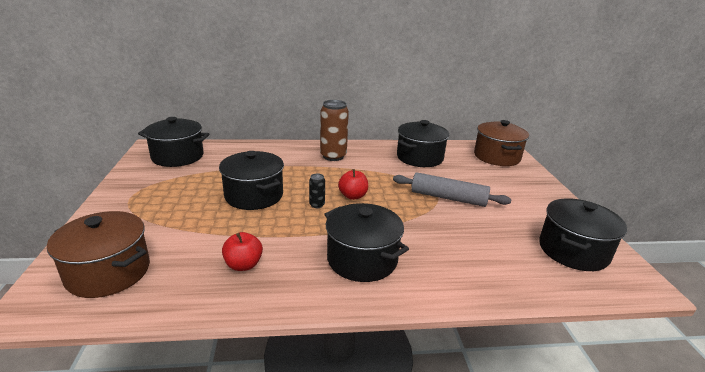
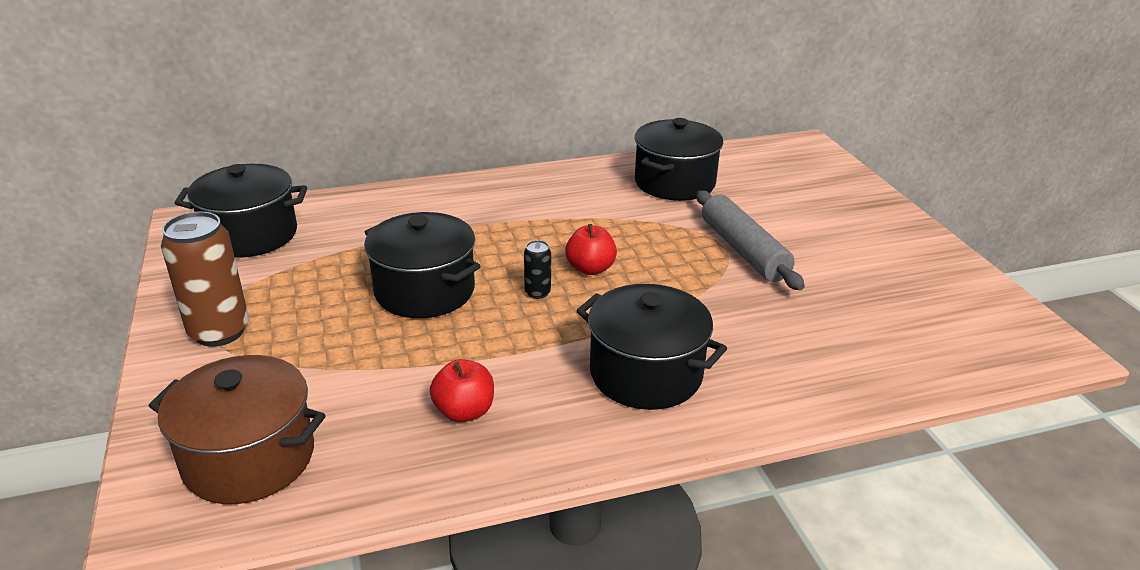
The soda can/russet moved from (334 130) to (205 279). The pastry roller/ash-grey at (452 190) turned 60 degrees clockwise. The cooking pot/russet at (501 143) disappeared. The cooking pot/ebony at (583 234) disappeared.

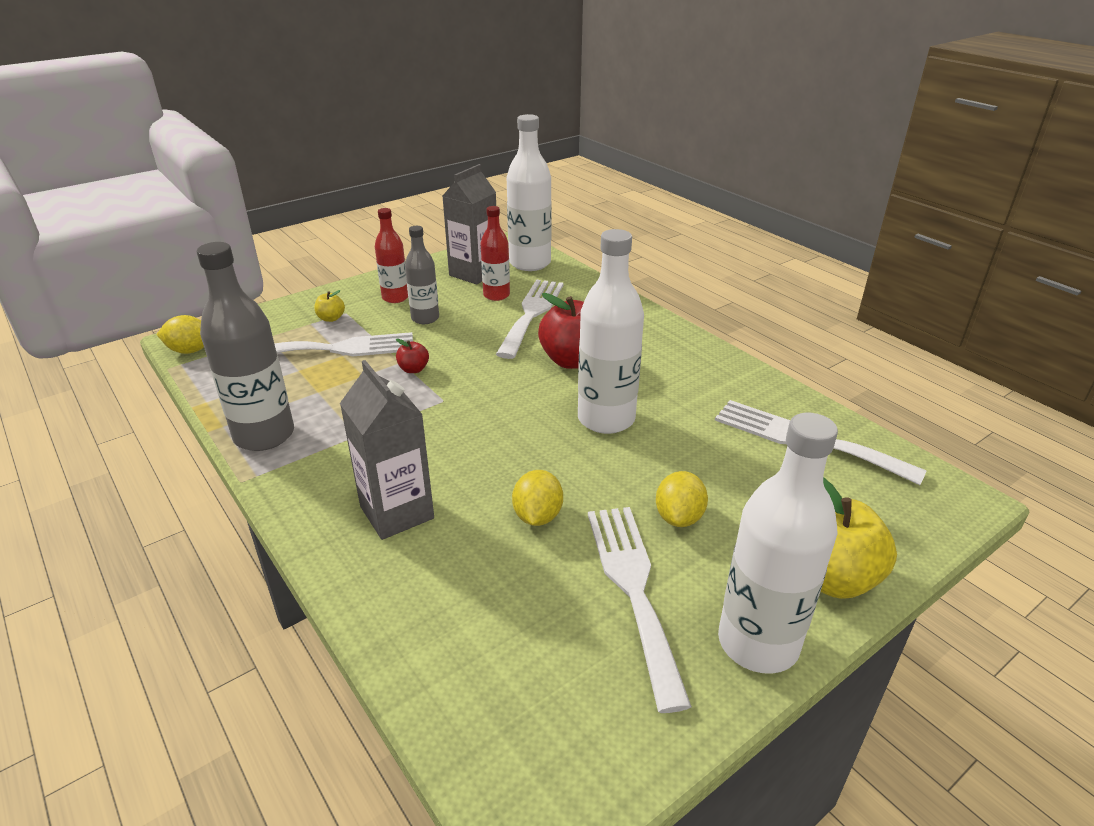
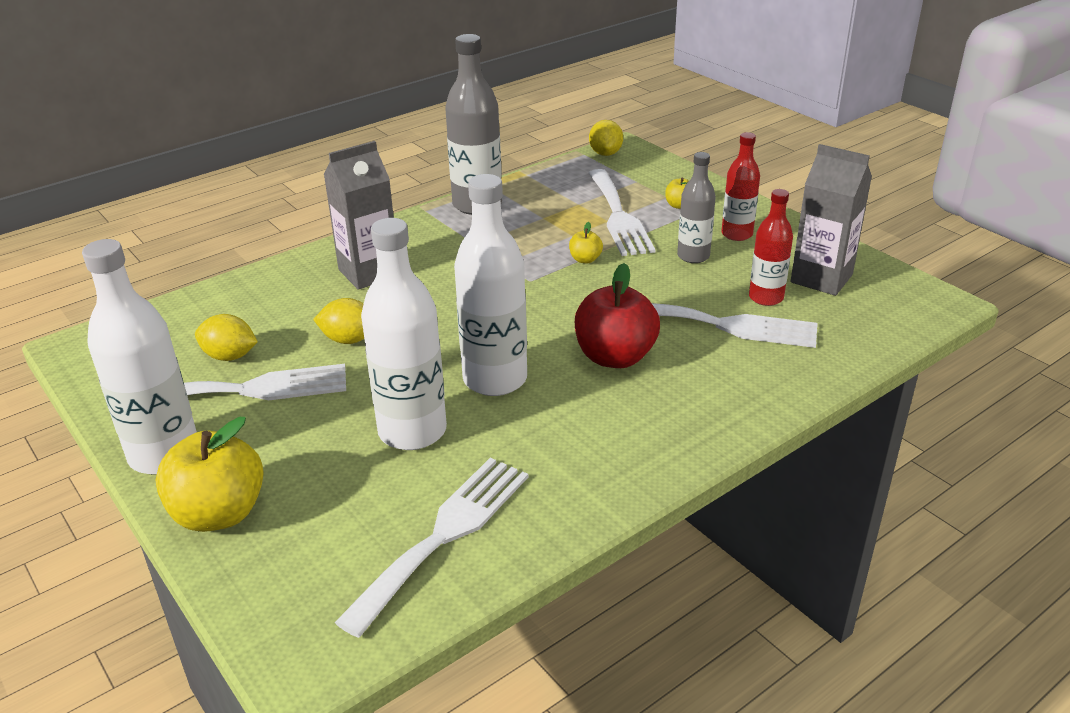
The toy apple/crimson at (412 356) became the toy apple/yellow at (586 242). The drink bottle/white moved from (529 192) to (404 334). The lemon/yellow moved from (682 499) to (226 337).

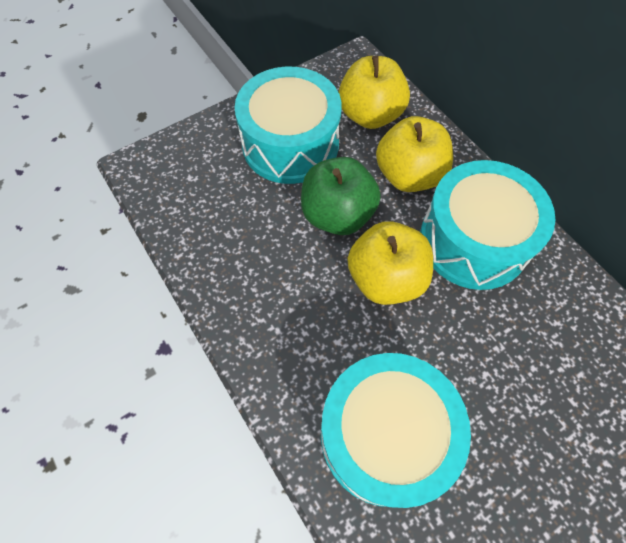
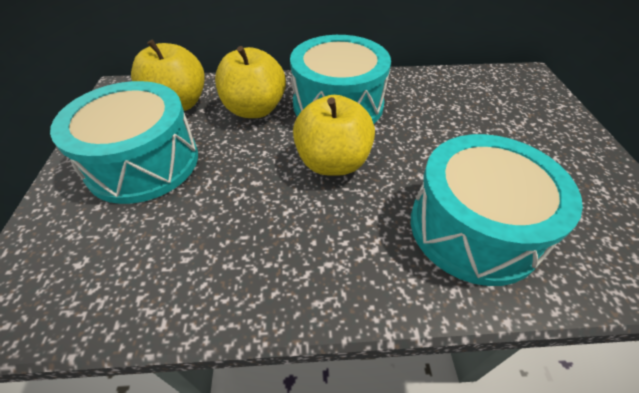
The toy apple/green at (341 196) disappeared.

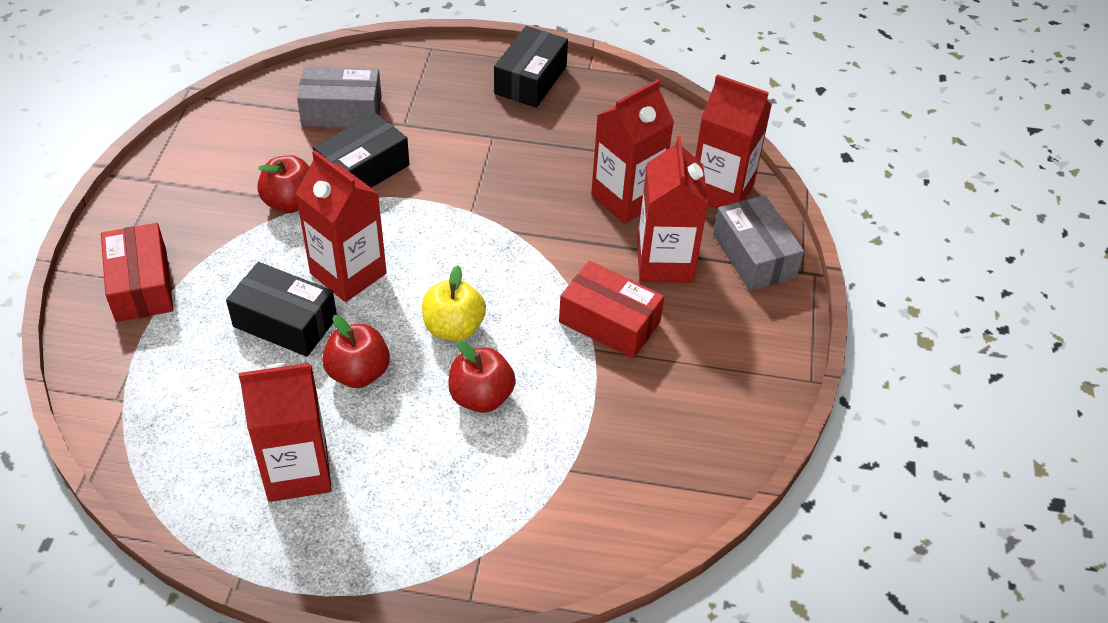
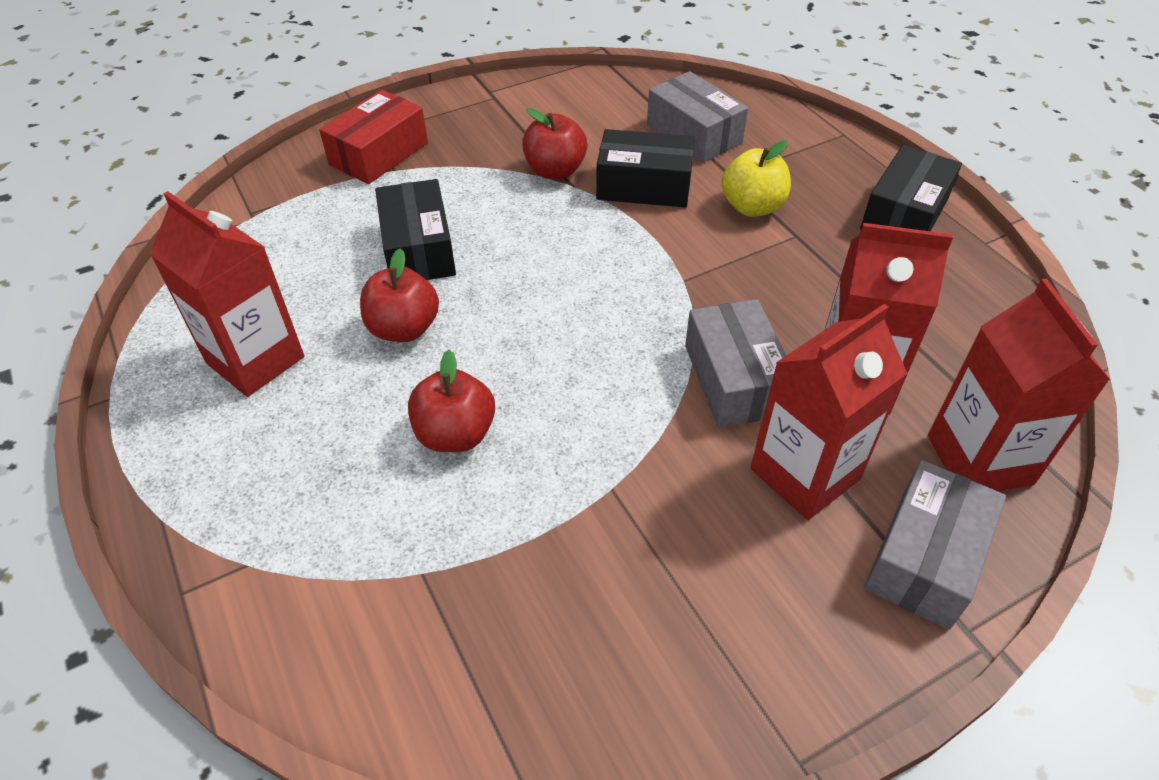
The carton/crimson at (341 226) disappeared. The toy apple/yellow moved from (454 303) to (756 178). The package/ebony at (531 67) turned 45 degrees counterclockwise. The package/crimson at (611 310) disappeared. The package/ash-grey at (735 363) appeared.

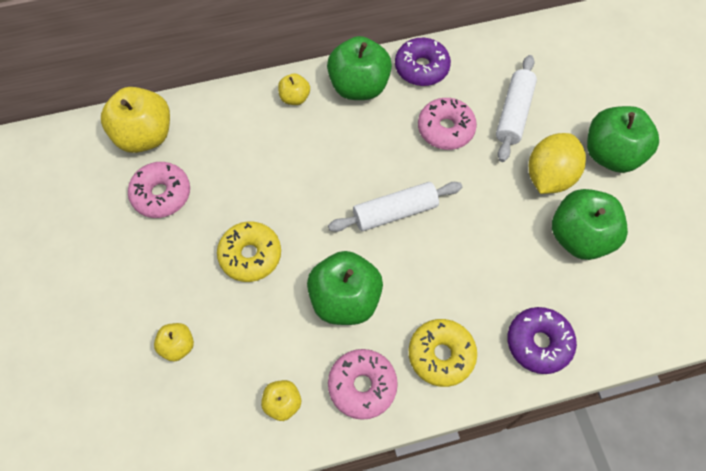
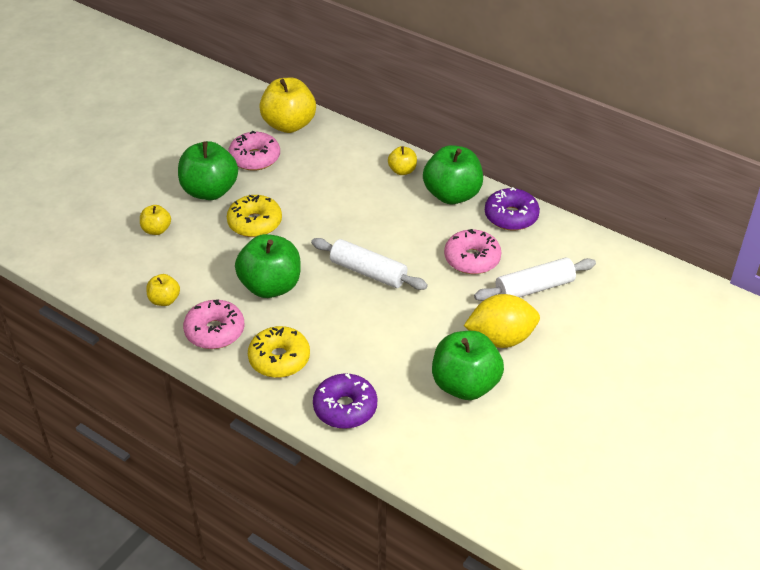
The toy apple/green moved from (623 139) to (208 170).

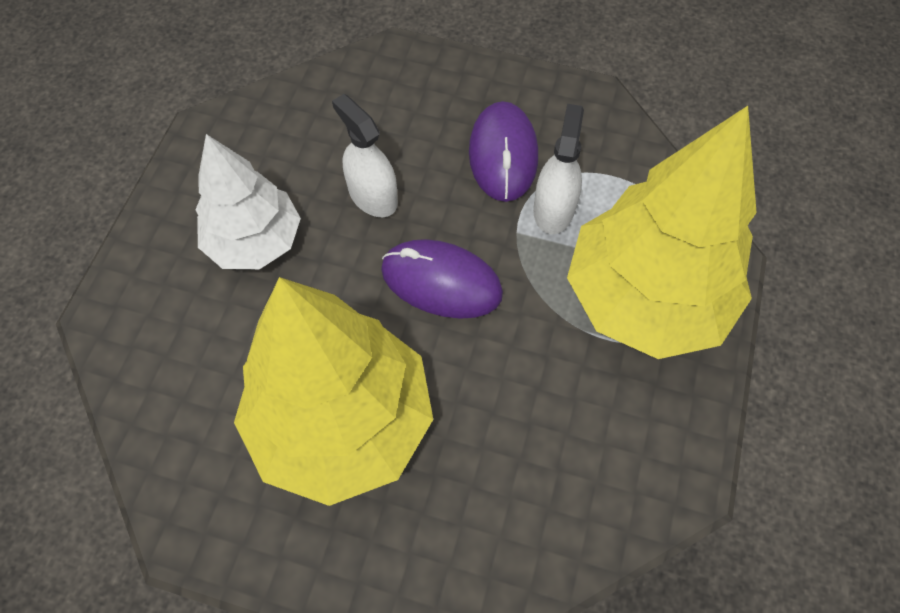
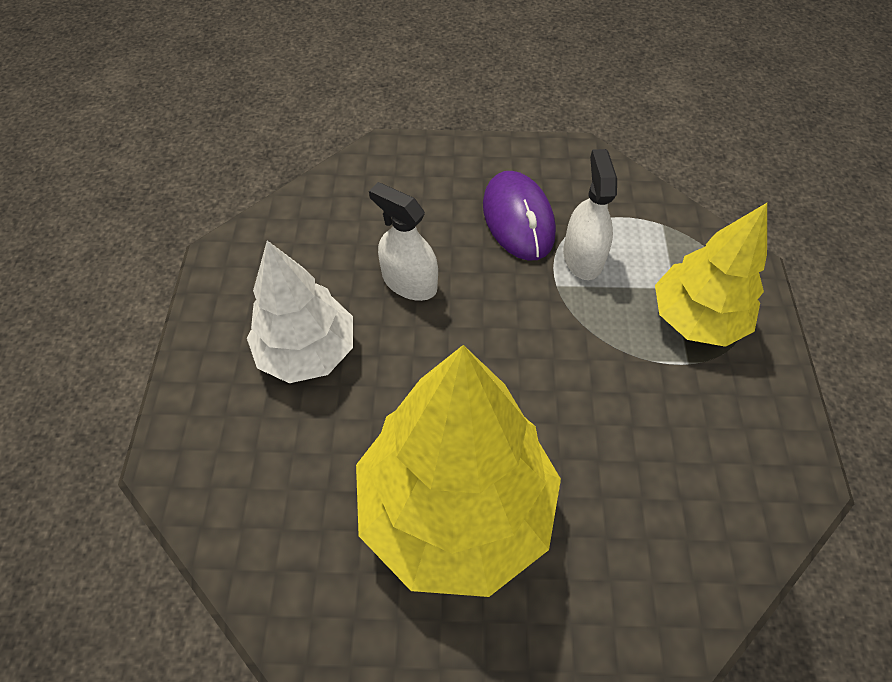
The computer mouse/violet at (442 279) disappeared. The tree/yellow at (662 232) changed to 0.61 times the size.

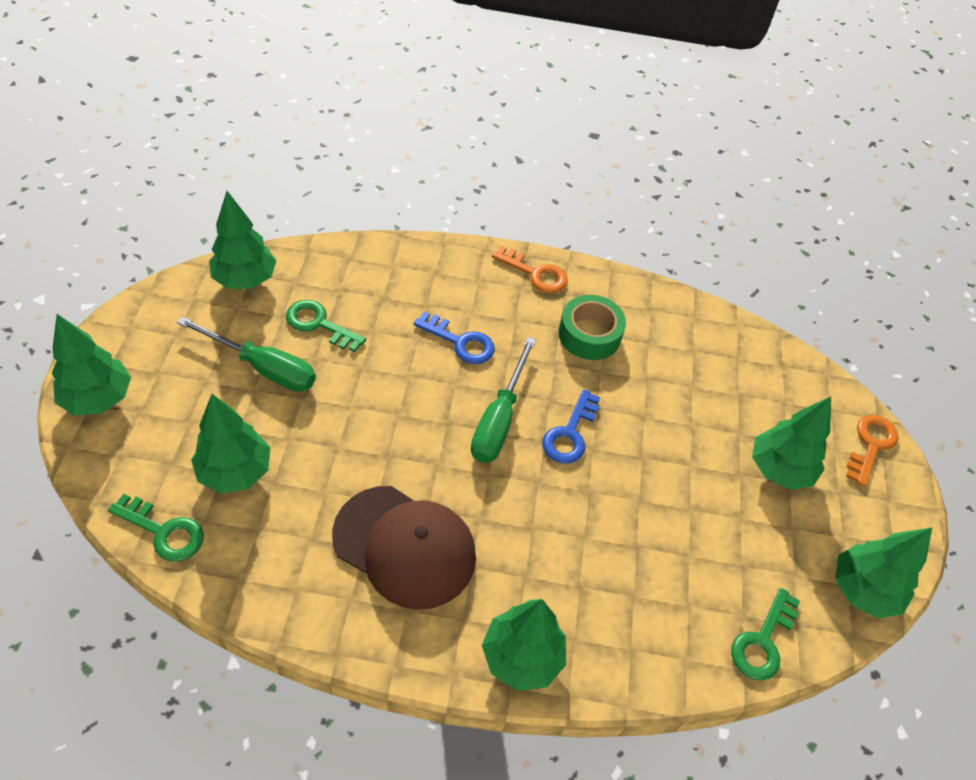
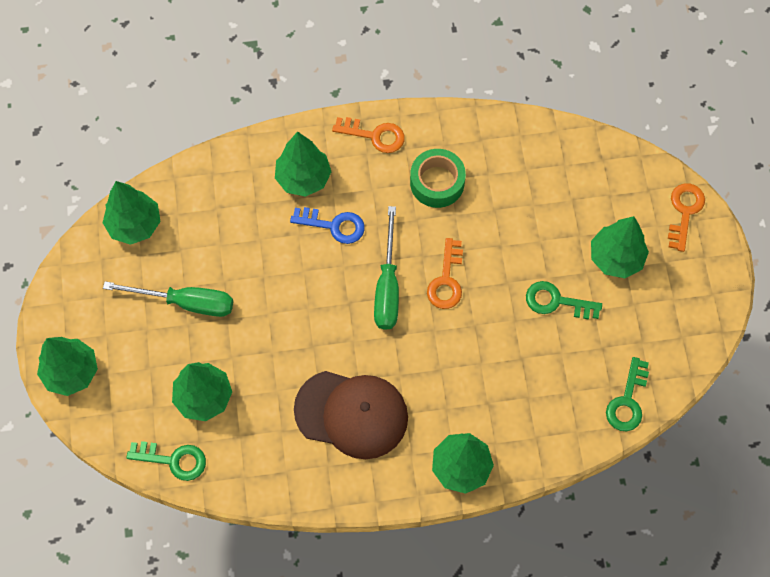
The latchkey/green moved from (326 326) to (564 300). The latchkey/blue at (571 426) became the latchkey/orange at (445 273). The tree/green moved from (883 573) to (303 164).

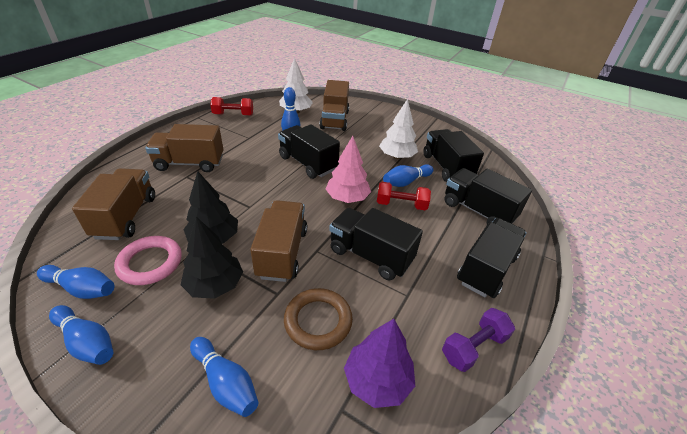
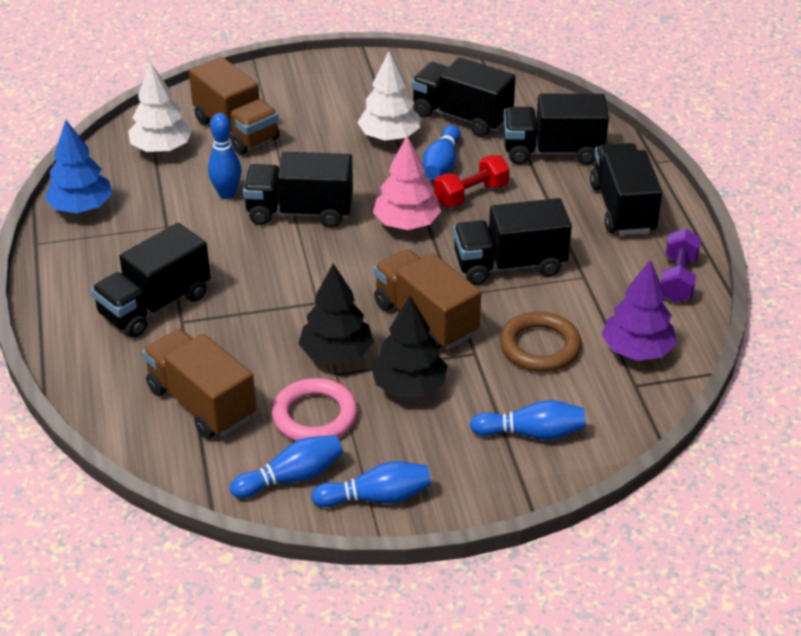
The toy truck/russet at (184 148) became the toy truck/ebony at (151 280). The hand weight/crimson at (231 106) was replaced by the tree/blue at (78 166).

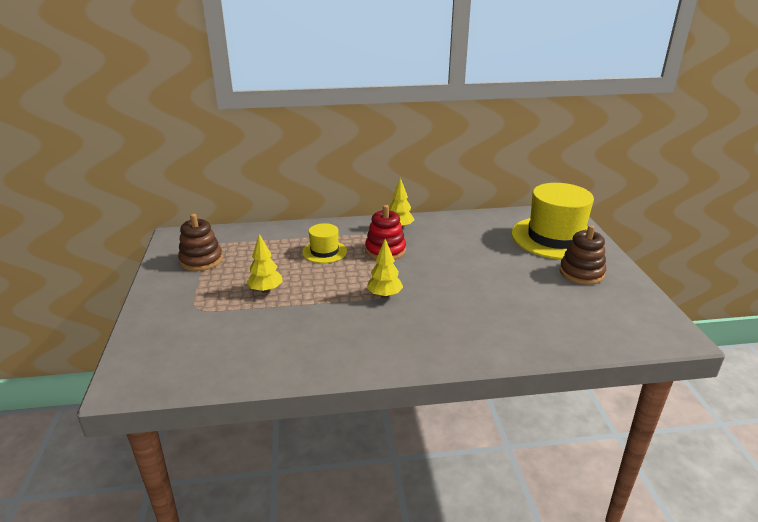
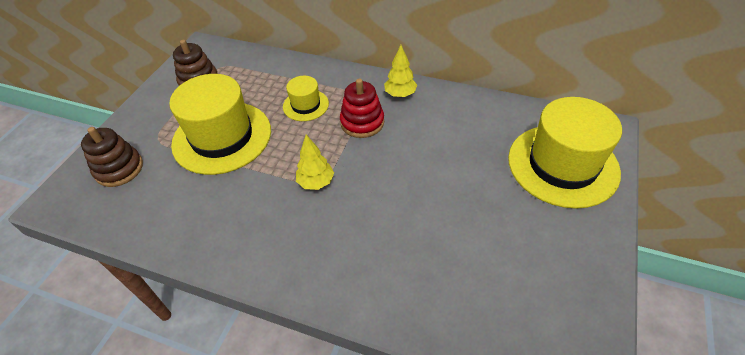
The tree/yellow at (264 263) was replaced by the tall hat/yellow at (220 124). The stacking toy/russet moved from (583 255) to (112 157).

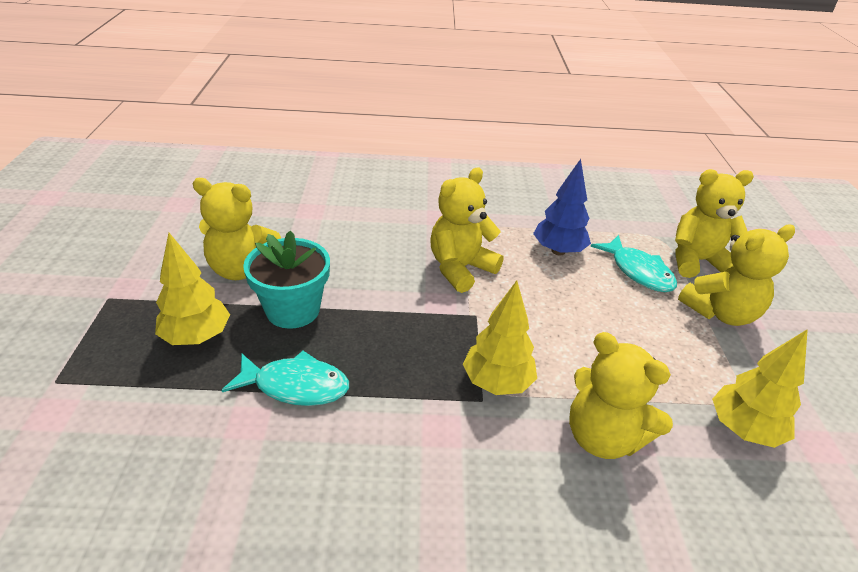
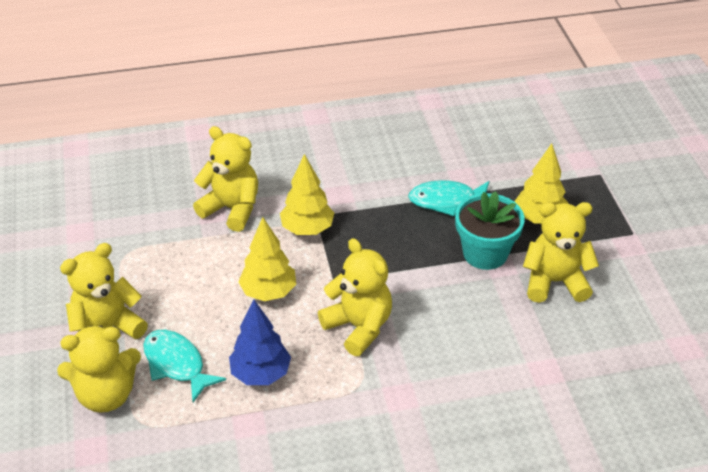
The teddy/yellow at (466 230) turned 75 degrees counterclockwise. The tree/yellow moved from (760 388) to (267 259).

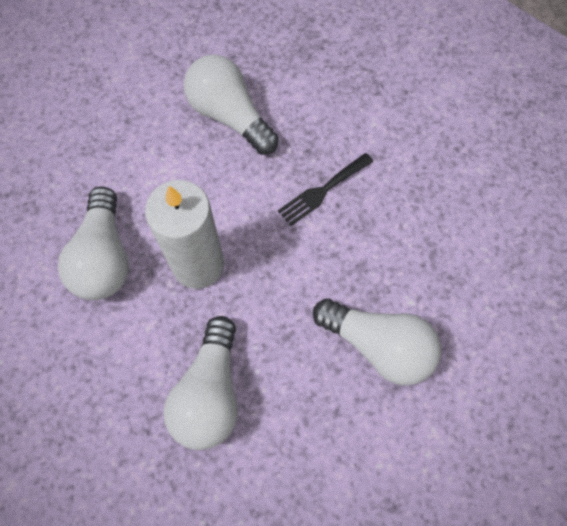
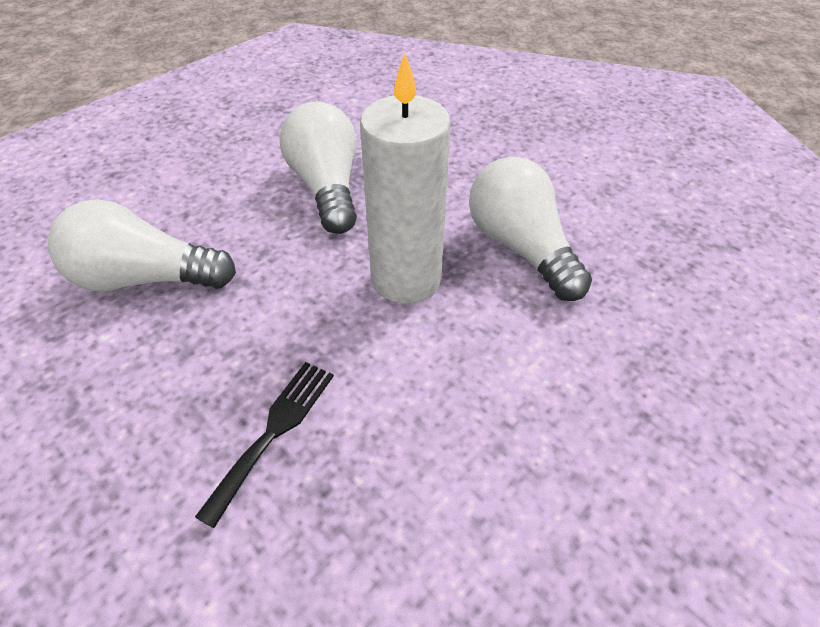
The light bulb/white at (231 104) disappeared.

